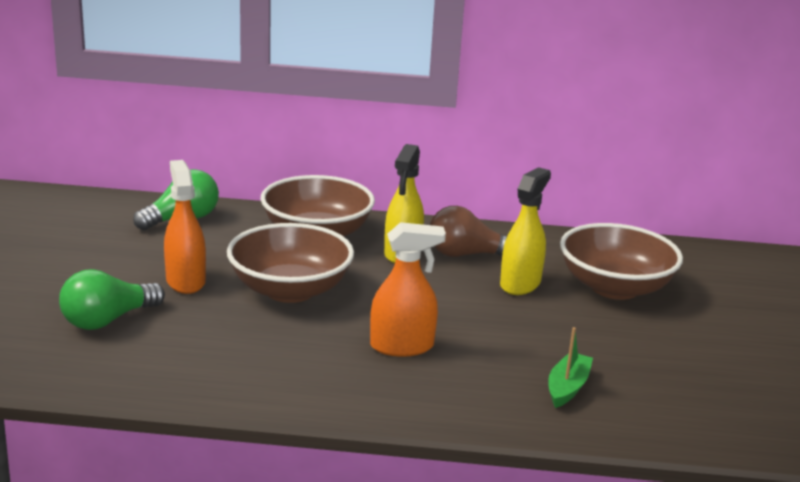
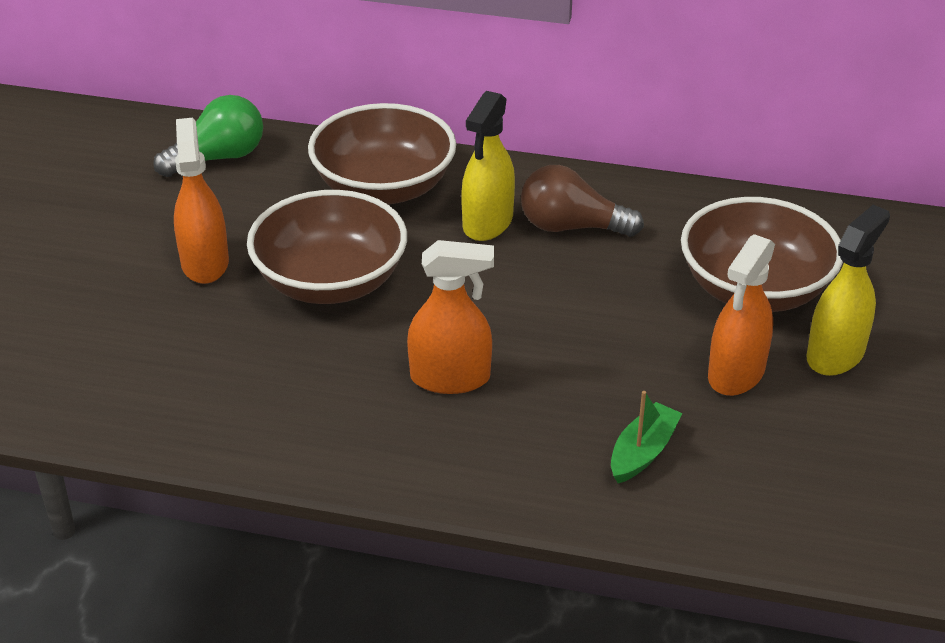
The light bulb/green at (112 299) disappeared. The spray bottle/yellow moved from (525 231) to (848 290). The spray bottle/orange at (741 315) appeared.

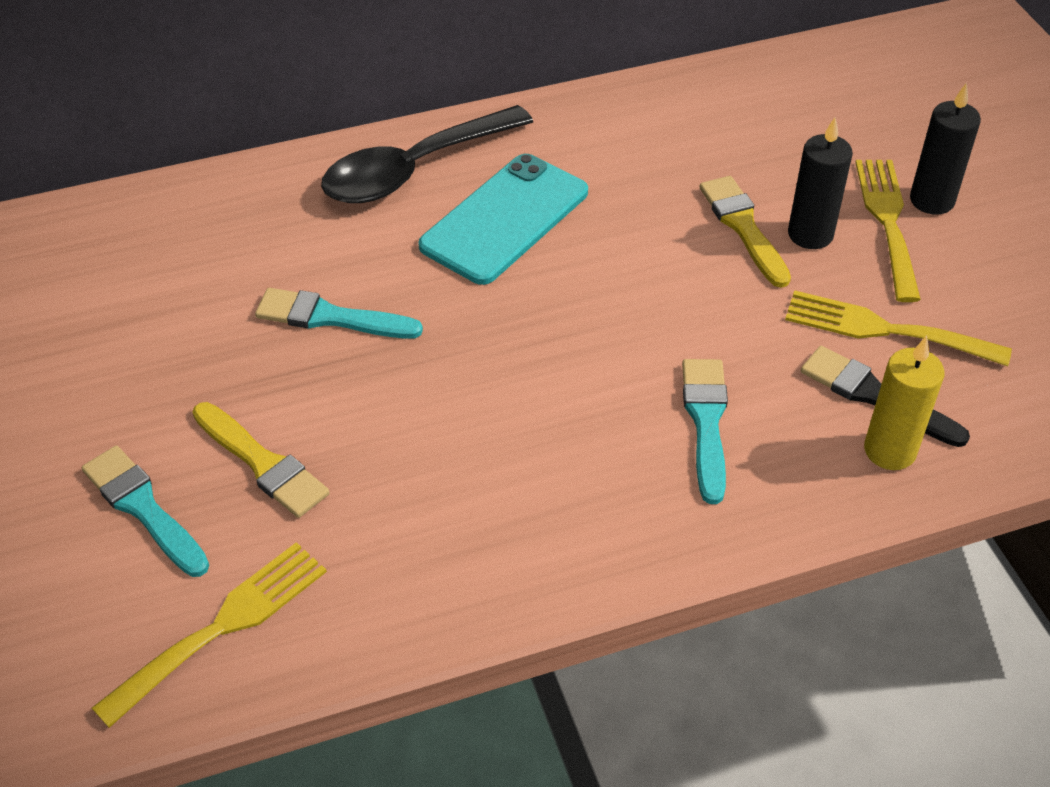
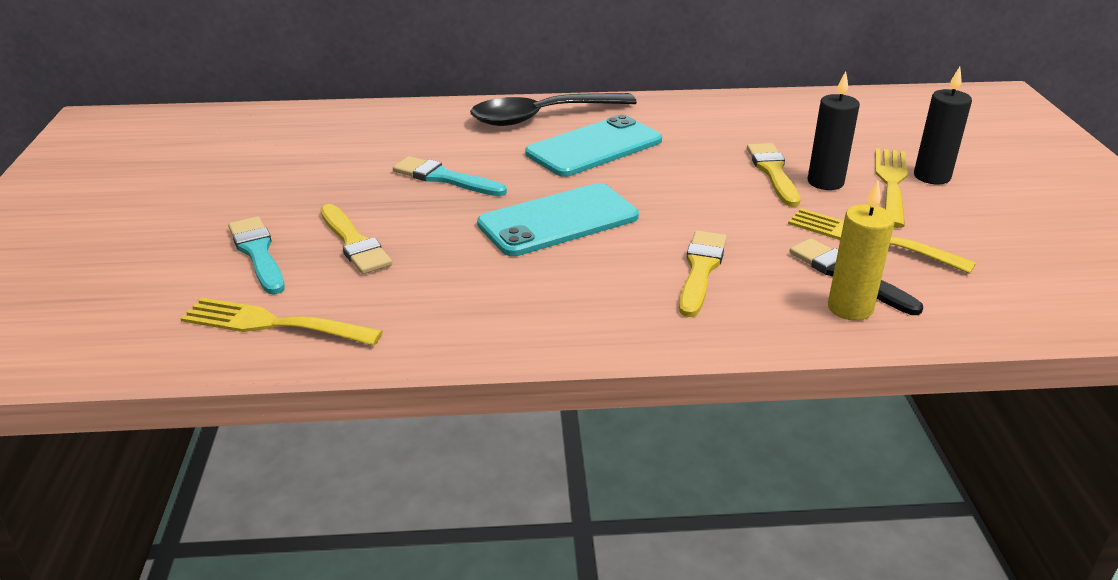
The dinner fork/yellow at (209 635) turned 135 degrees counterclockwise. The paintbrush/turquoise at (705 431) became the paintbrush/yellow at (703 274). The phone/turquoise at (558 219) appeared.

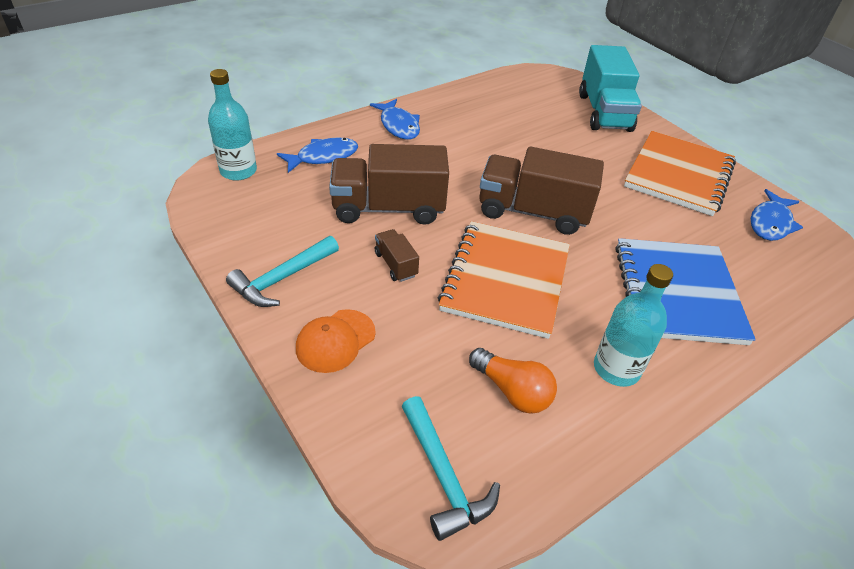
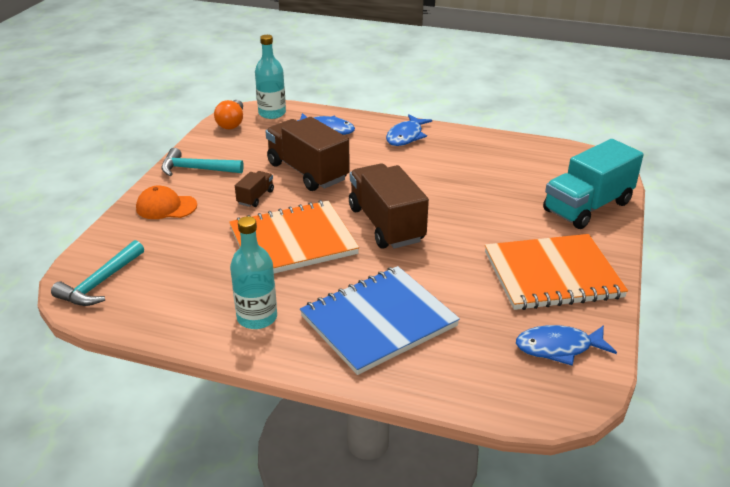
The light bulb/orange moved from (513 381) to (228 114).

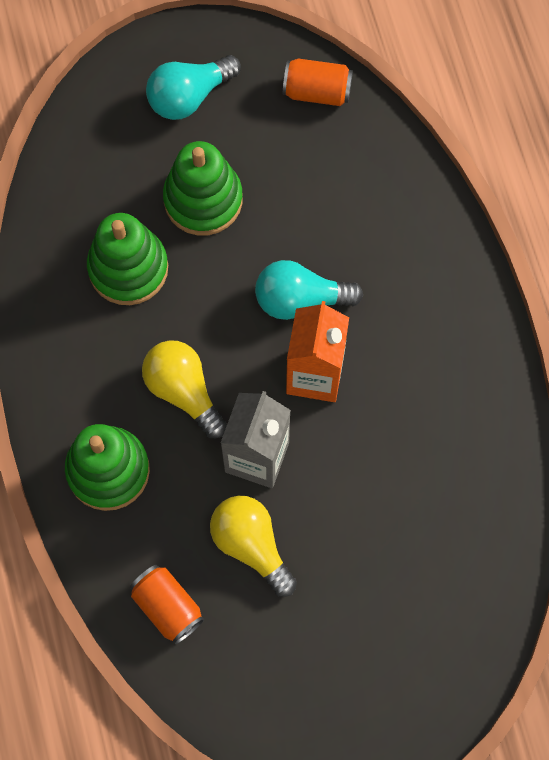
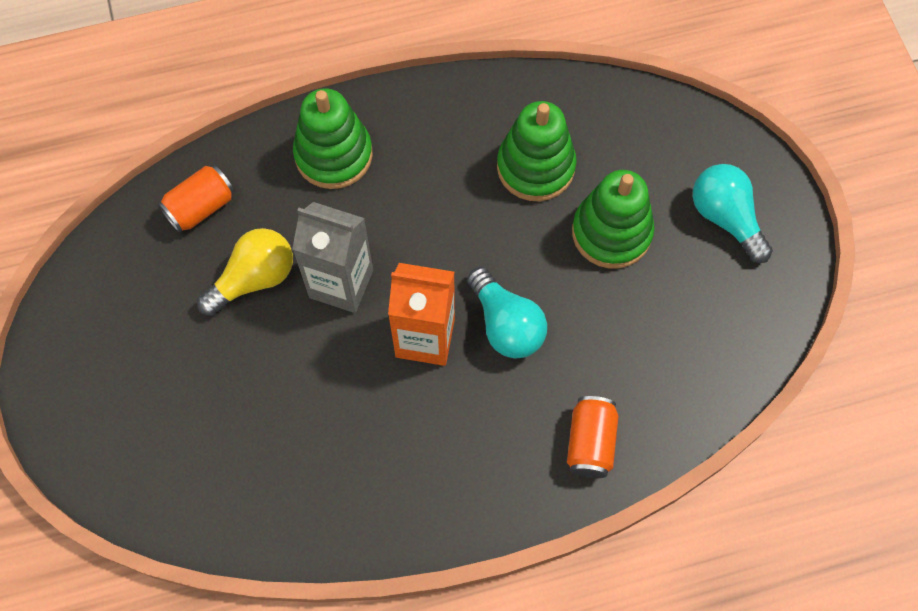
The light bulb/yellow at (184 389) disappeared. The light bulb/turquoise at (309 290) turned 150 degrees clockwise. The soda can/orange moved from (318 82) to (593 437).

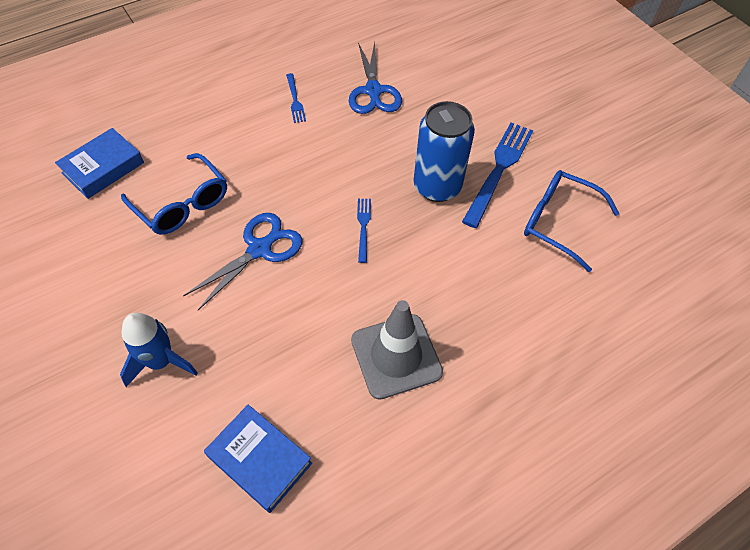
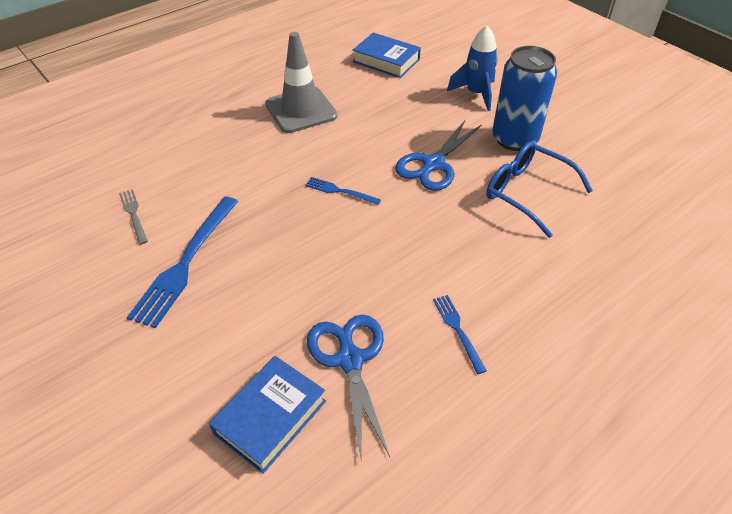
The hardcover/blue moved from (99 163) to (267 415). The dinner fork/blue at (364 231) turned 120 degrees clockwise. The soda can/blue moved from (444 151) to (524 98). The spectacles/blue at (572 221) was replaced by the dinner fork/ash-grey at (133 217).

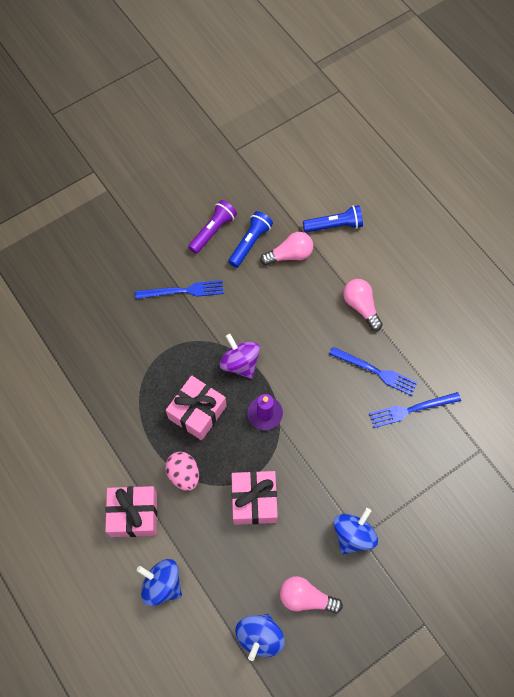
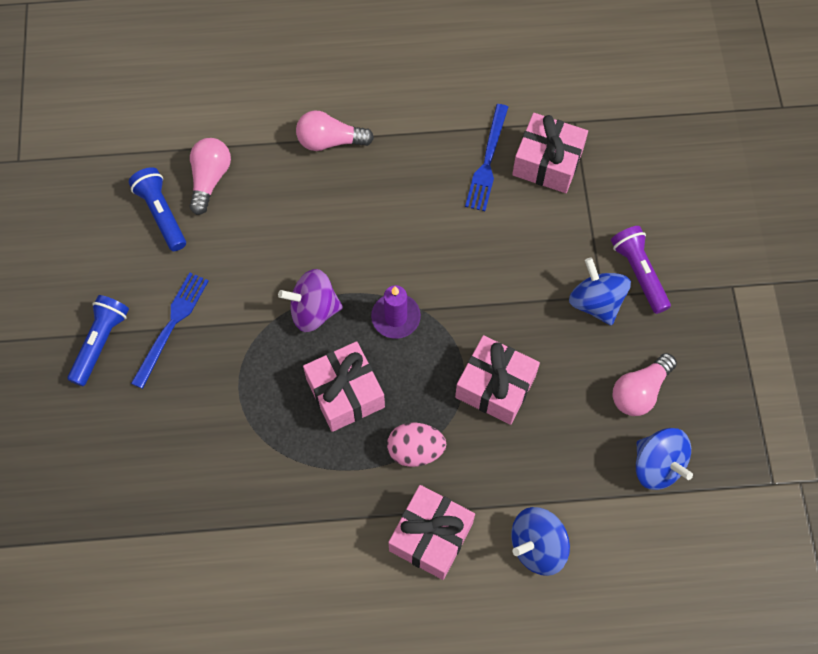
The torch/violet moved from (212 227) to (641 270). The torch/blue moved from (333 219) to (98 340). The dinner fork/blue at (373 371) disappeared. The wrapped gift/pink at (550 153) appeared.

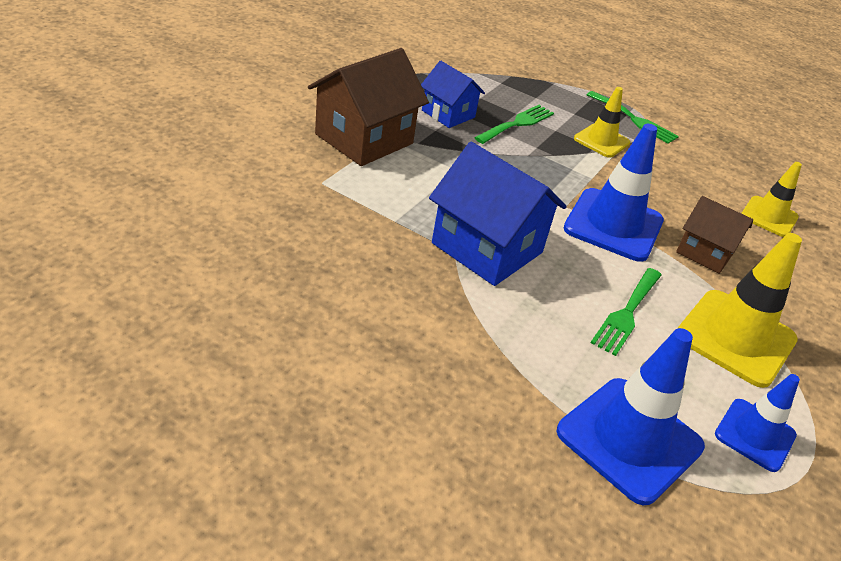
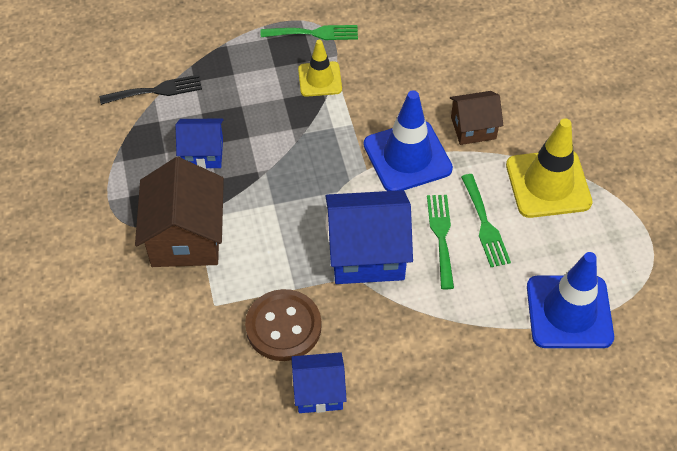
The dinner fork/green moved from (514 124) to (440 242). The traffic cone/blue at (757 423) disappeared. The traffic cone/yellow at (771 199) disappeared. The dinner fork/ebony at (150 90) appeared. The sewing button/russet at (283 325) appeared. The cottage/blue at (319 382) appeared.

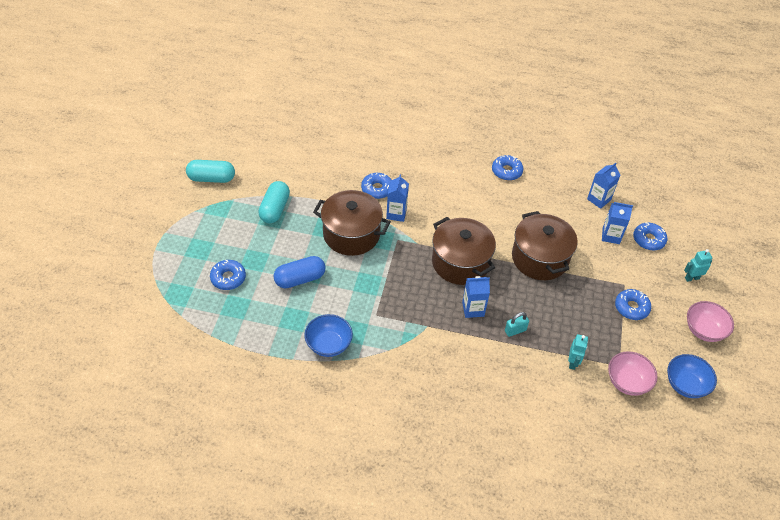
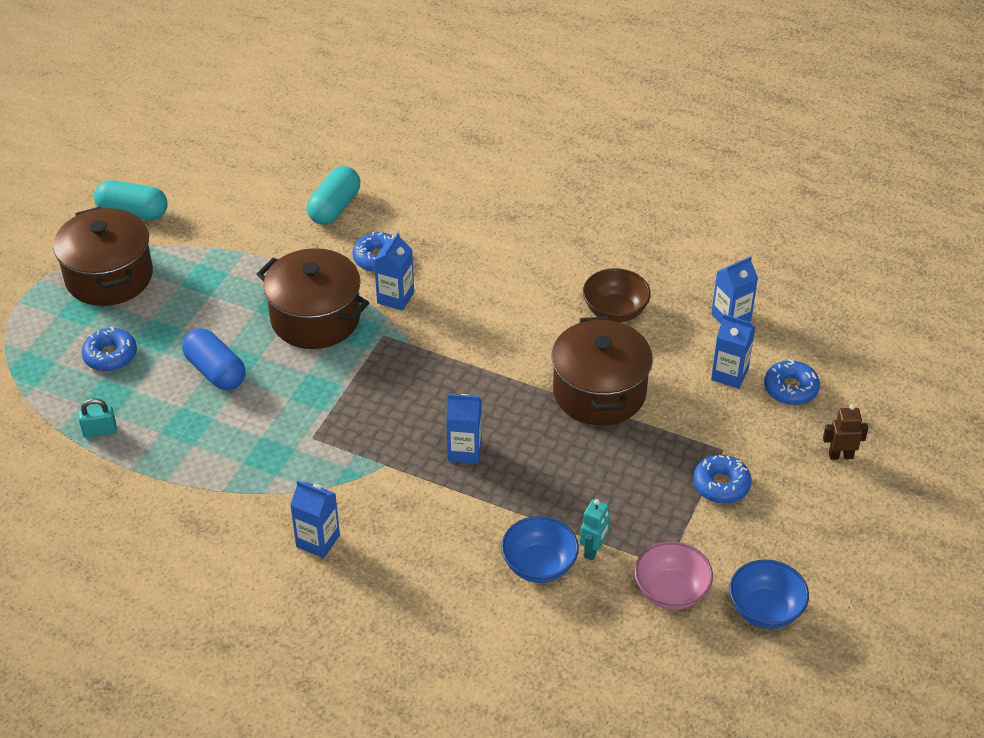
The capsule/turquoise moved from (274 202) to (333 195). The capsule/blue at (299 272) turned 60 degrees clockwise. The serving bowl/blue moved from (328 335) to (540 549). The cooking pot/russet moved from (464 251) to (103 256). The donut/blue at (507 168) disappeared. The padlock/turquoise moved from (517 324) to (97 418). The robot figure/turquoise at (698 265) became the robot figure/russet at (846 432). The serving bowl/pink at (710 321) disappeared. The carton/blue at (315 519) appeared. The serving bowl/russet at (617 295) appeared.

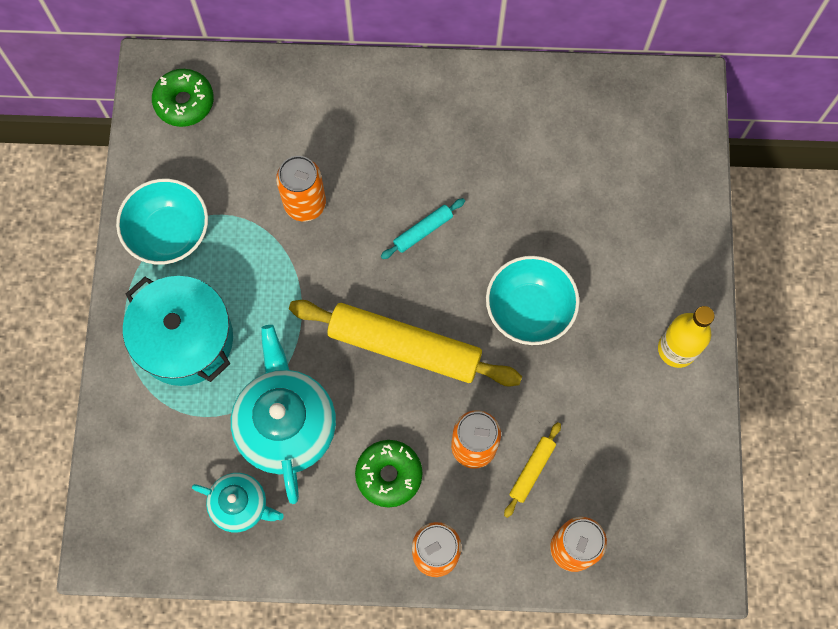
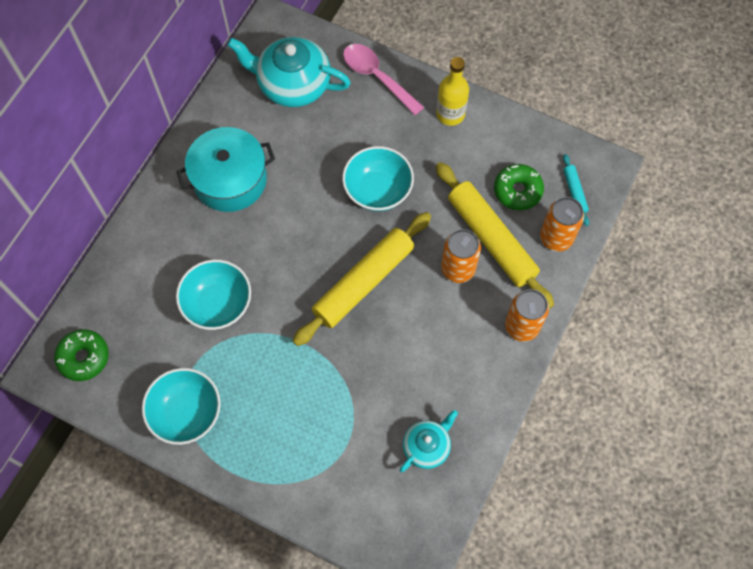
The cooking pot/turquoise moved from (178 331) to (225 169). The tea pot/turquoise moved from (283 414) to (289 72). The soda can/orange at (301 188) was replaced by the serving bowl/turquoise at (213 294). The donut/green moved from (389 473) to (519 187). The pastry roller/turquoise moved from (423 228) to (576 190). The pastry roller/yellow at (532 470) changed to 2.28 times the size. The teaspoon/pink at (383 79) appeared.

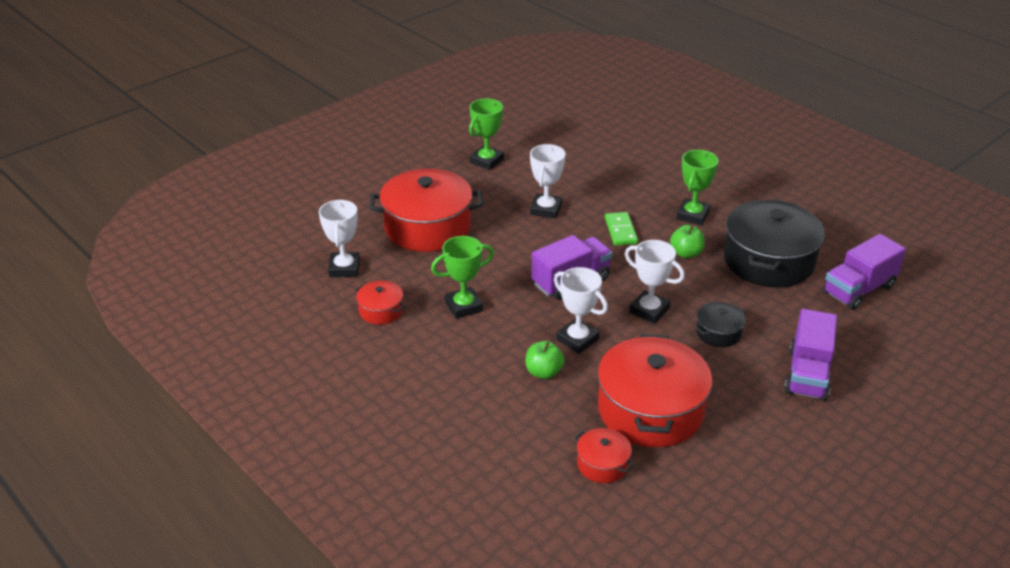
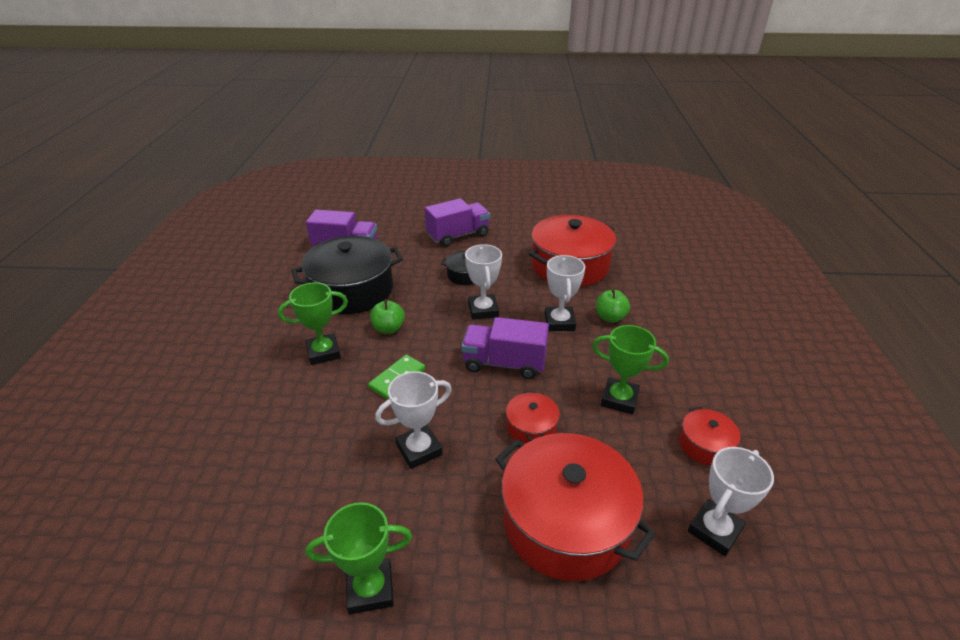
The cooking pot/crimson moved from (604 455) to (533 417).

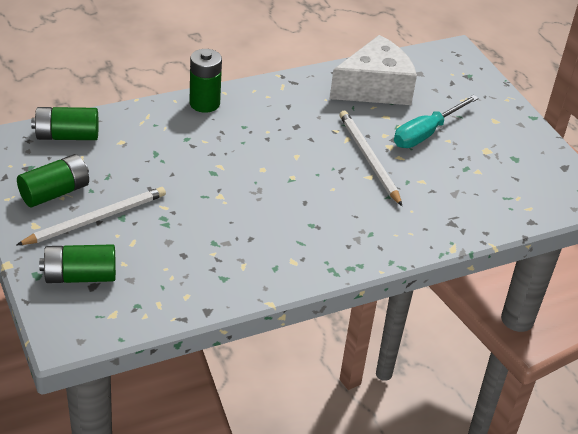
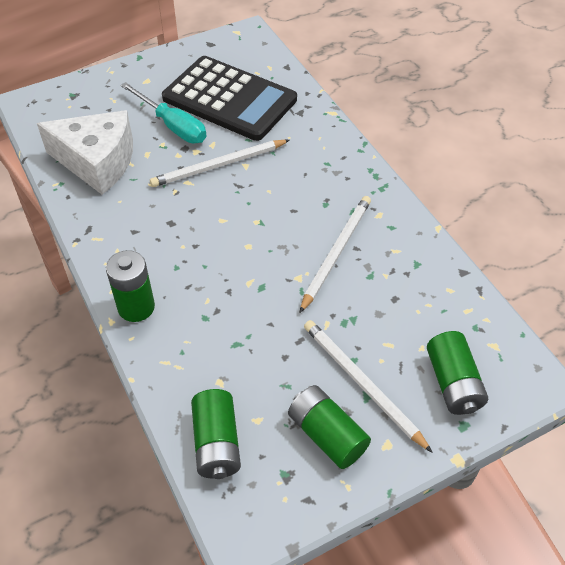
The cheese wedge/white at (373 70) turned 135 degrees clockwise. The calculator/ebony at (229 98) appeared. The lead pencil/white at (335 254) appeared.

